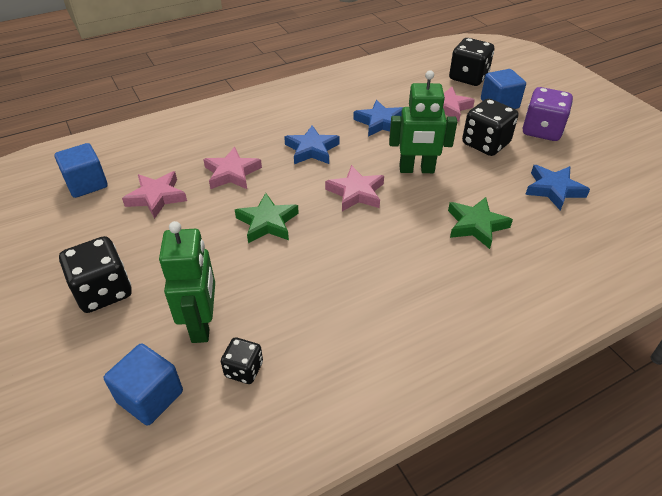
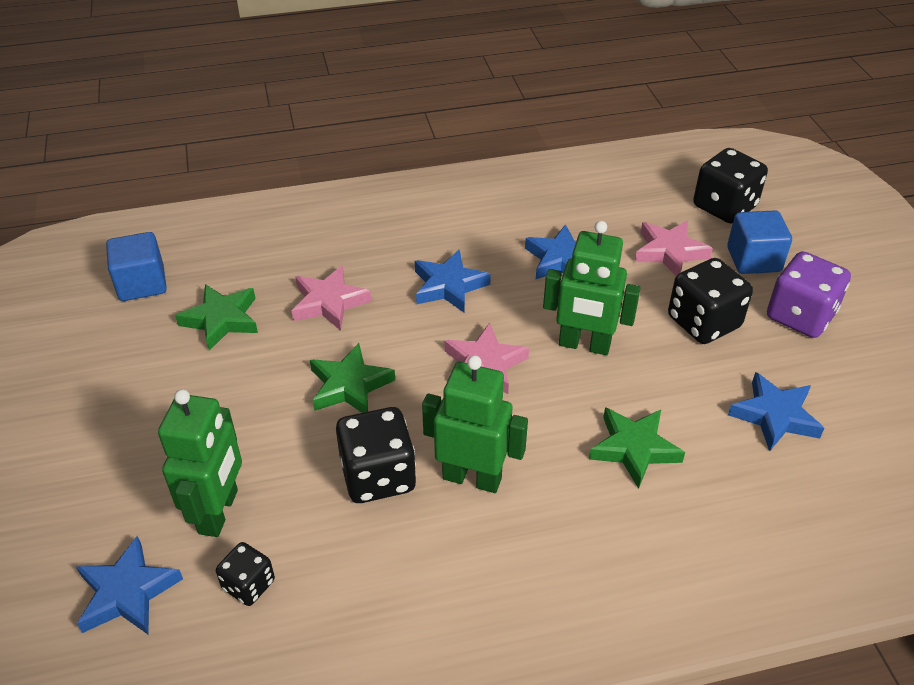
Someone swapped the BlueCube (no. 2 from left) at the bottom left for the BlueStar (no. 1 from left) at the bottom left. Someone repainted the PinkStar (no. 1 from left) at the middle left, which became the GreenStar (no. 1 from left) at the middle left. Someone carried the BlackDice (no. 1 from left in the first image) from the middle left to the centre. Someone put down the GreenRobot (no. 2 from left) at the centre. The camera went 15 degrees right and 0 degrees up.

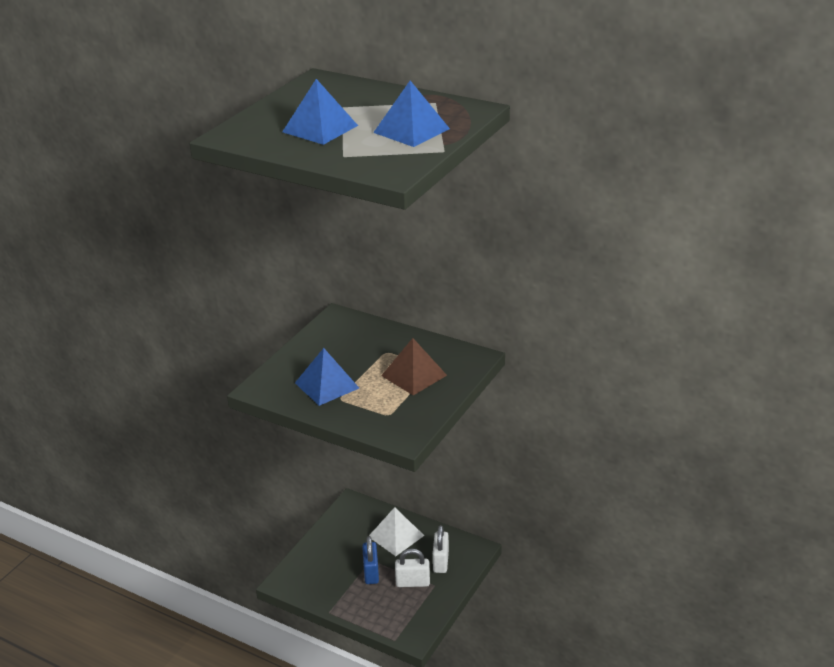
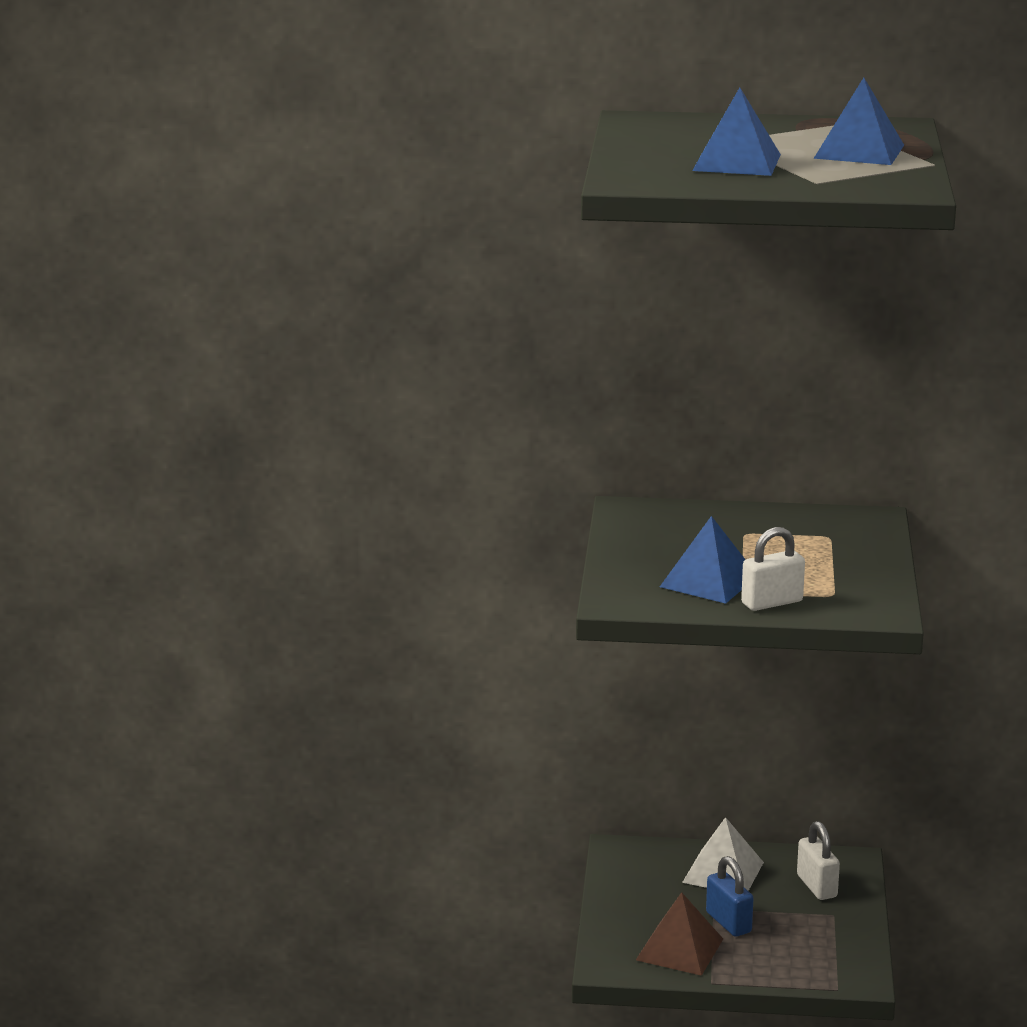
Someone carried the BrownPyramid from the centre to the bottom centre. Someone carried the WhitePadlock (no. 1 from left) from the bottom centre to the middle right. The camera went 25 degrees left and 10 degrees down.

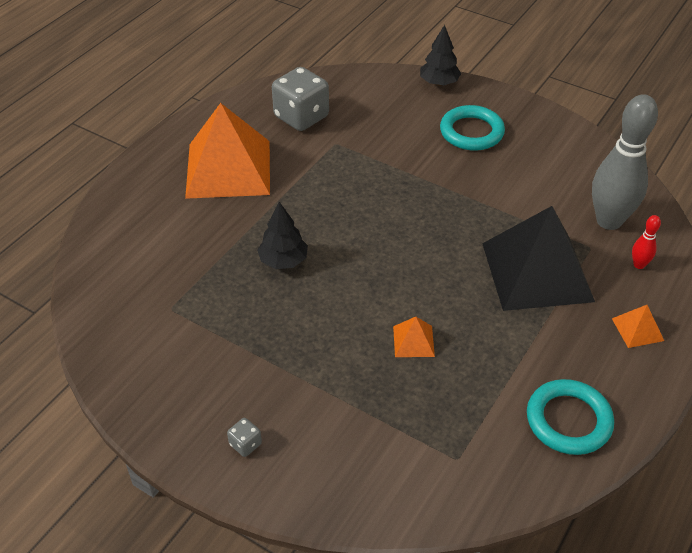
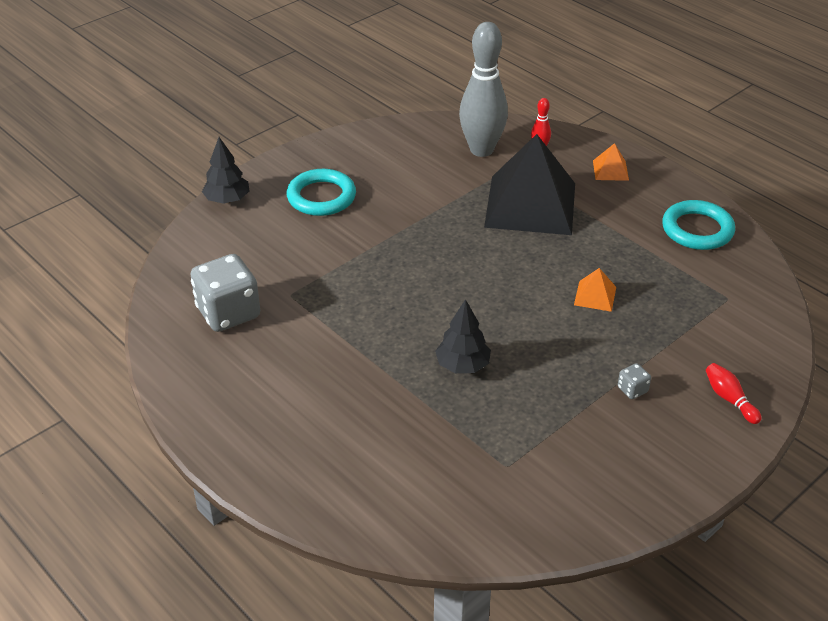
Someone carried the GreyDice (no. 1 from left in the first image) from the bottom centre to the middle right. Someone put down the RedBowlingPin (no. 2 from left) at the middle right. Someone took away the OrangePyramid (no. 1 from left) at the top left. The camera went 75 degrees left and 5 degrees down.

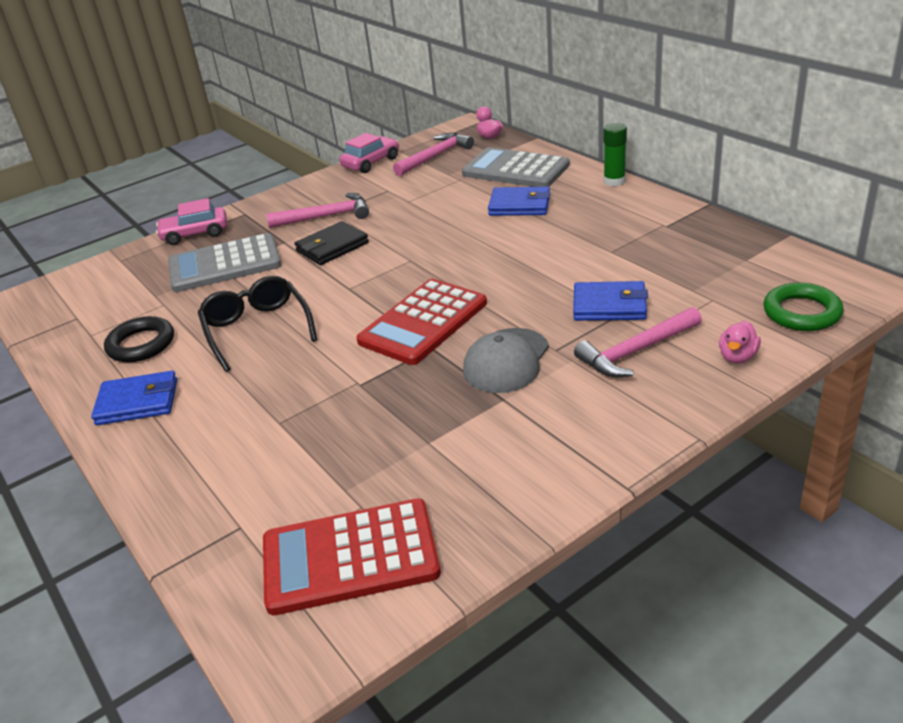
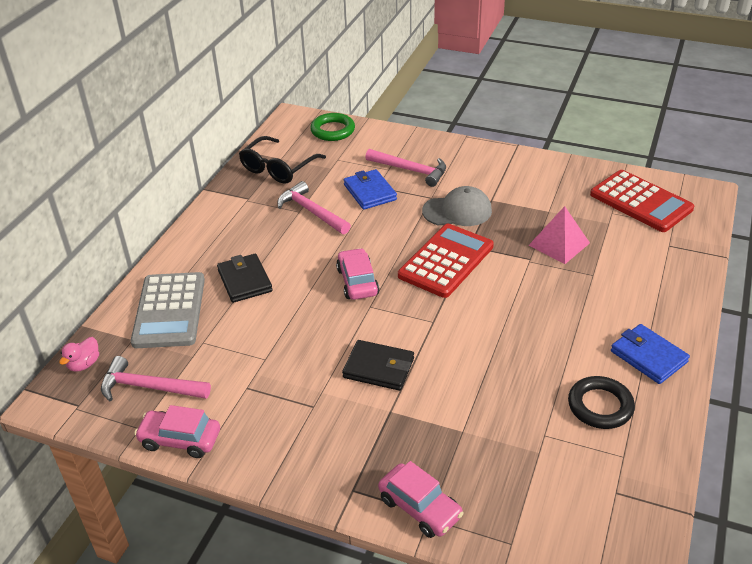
Someone repainted the BlueWallet (no. 2 from left) at the top centre, which became the BlackWallet (no. 1 from left) at the middle left. Someone carried the BlackGlasses from the middle left to the top centre. Someone carried the PinkHammer (no. 1 from left in the first image) from the top centre to the centre. Someone put down the PinkCar (no. 2 from left) at the centre. Someone rotated the RedCalculator (no. 2 from left in the first image) at the centre by 60 degrees counterclockwise. Someone put down the PinkPyramid at the middle right. Someone took away the GreyCalculator (no. 1 from left) at the middle left. Someone took away the GreenGlueStick at the top right. Someone took away the PinkDuck (no. 2 from left) at the middle right. The camera went 125 degrees left and 5 degrees up.

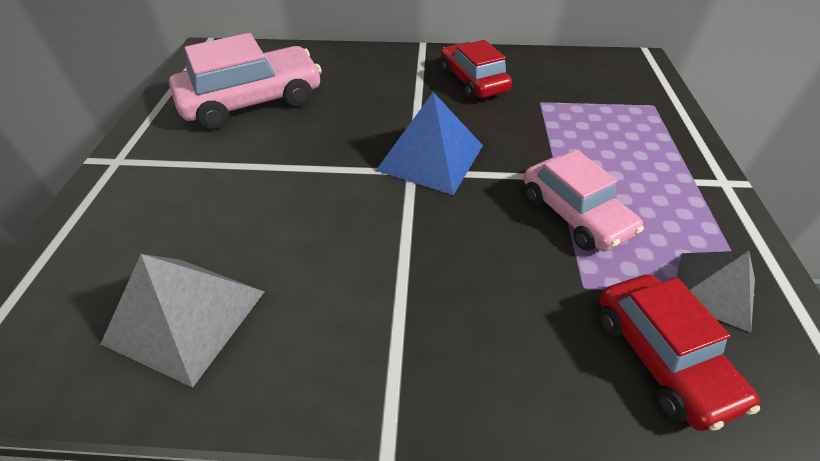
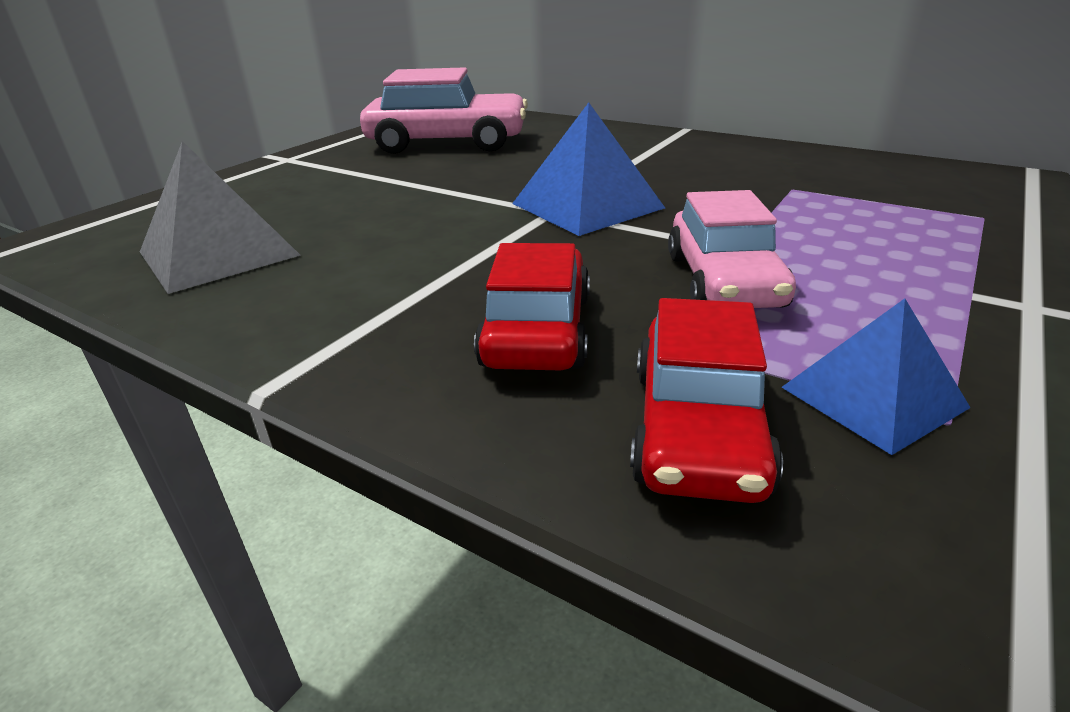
Someone carried the RedCar (no. 1 from left) from the top centre to the centre. Someone repainted the GreyPyramid (no. 2 from left) at the middle right, which became the BluePyramid (no. 2 from left) at the middle right. The camera went 30 degrees right and 15 degrees down.

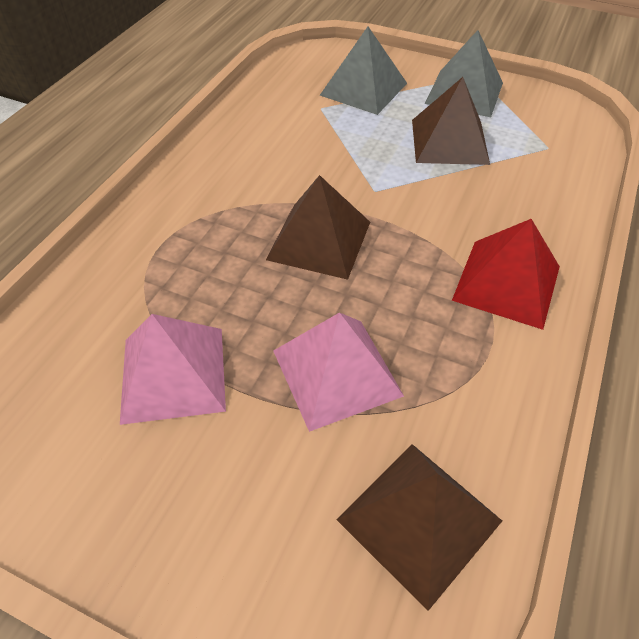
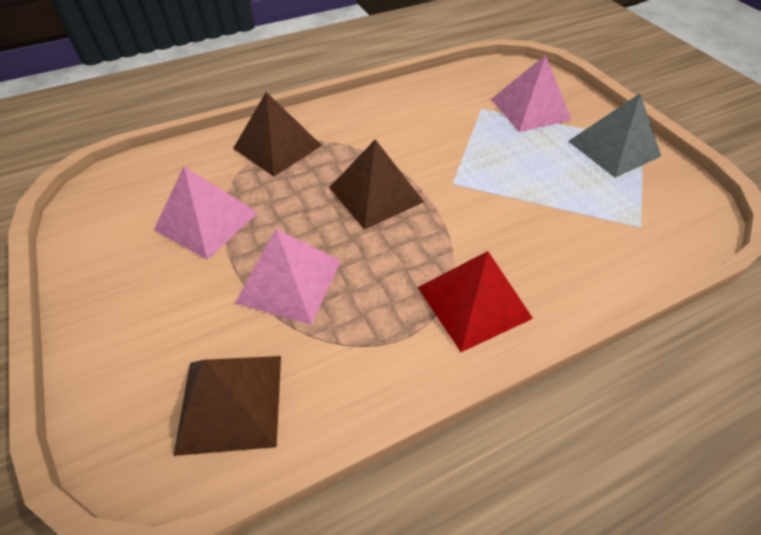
Someone carried the BrownPyramid (no. 3 from left in the first image) from the top right to the top centre. Someone repainted the GreyPyramid (no. 1 from left) at the top centre, which became the PinkPyramid (no. 3 from left) at the top right. The camera went 40 degrees right and 0 degrees up.

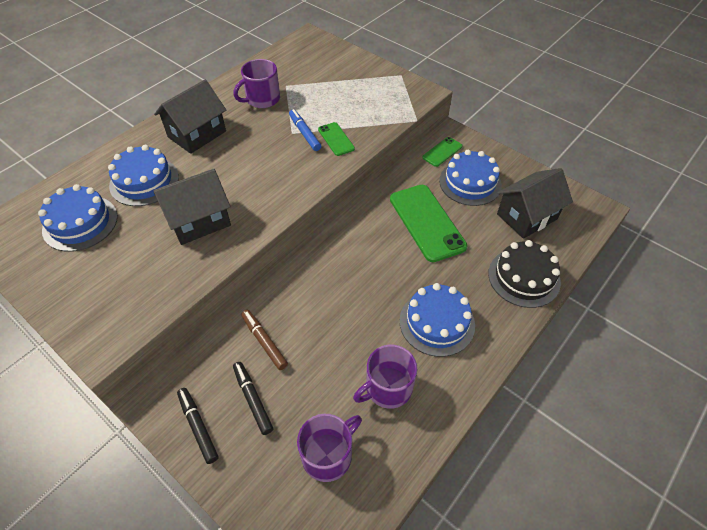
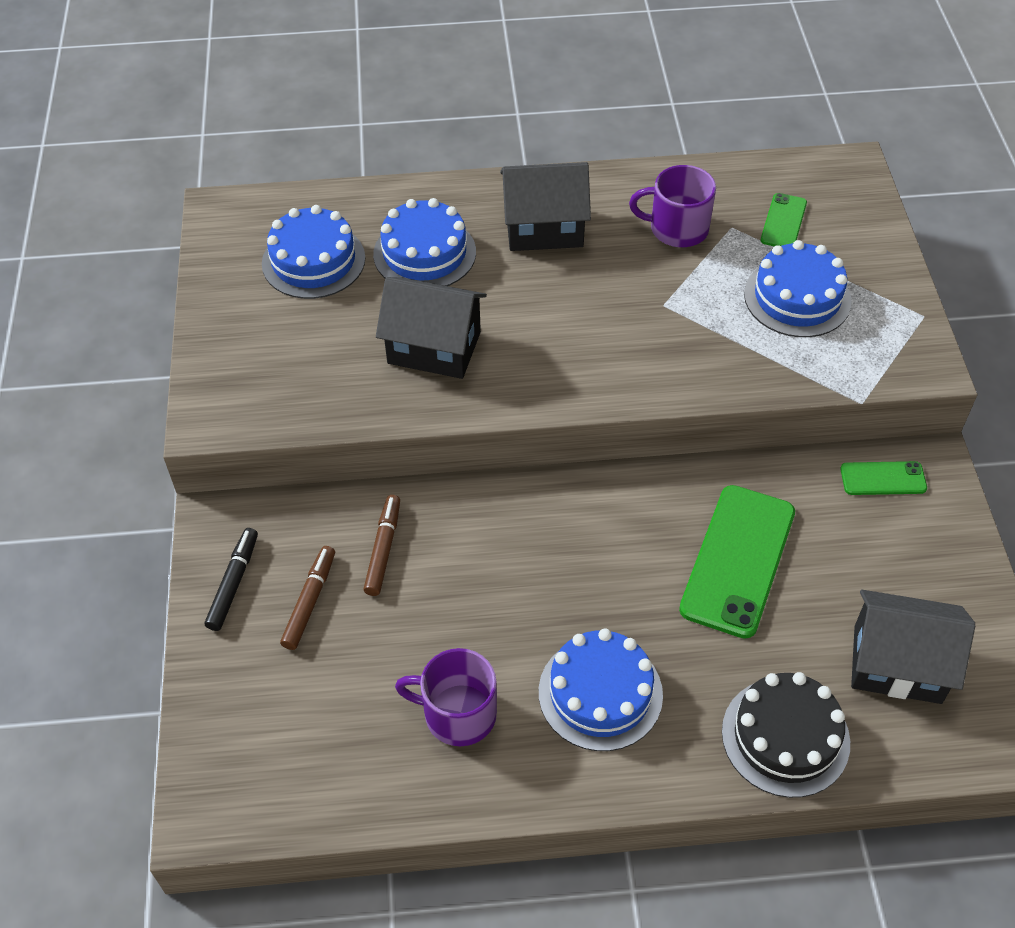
Someone repainted the BlackMarker (no. 2 from left) at the bottom centre, which became the BrownMarker (no. 1 from left) at the middle left. Someone carried the BlueCake (no. 4 from left) from the centre to the top right. Someone carried the GreenPhone (no. 1 from left in the first image) from the top centre to the top right. Someone took away the BlueMarker at the top centre. Someone took away the PurpleMug (no. 2 from left) at the bottom centre. The camera went 45 degrees right and 0 degrees up.

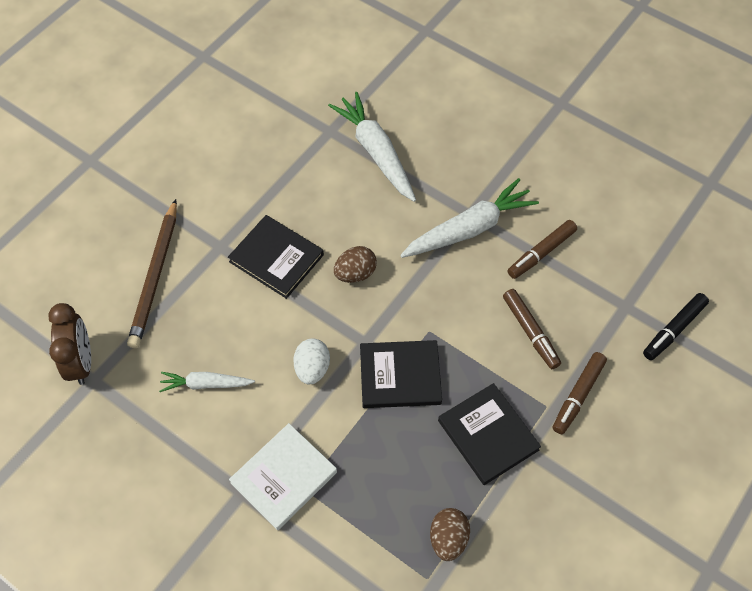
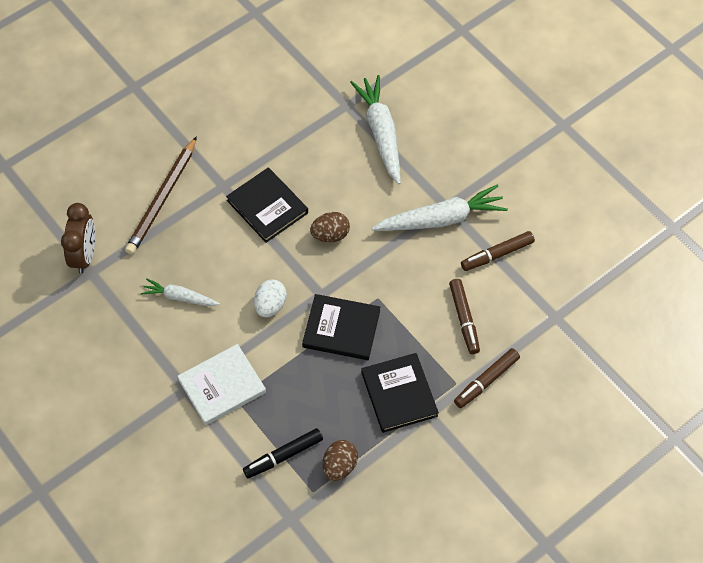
Someone carried the BlackMarker from the middle right to the bottom centre. The camera went 15 degrees right and 0 degrees up.

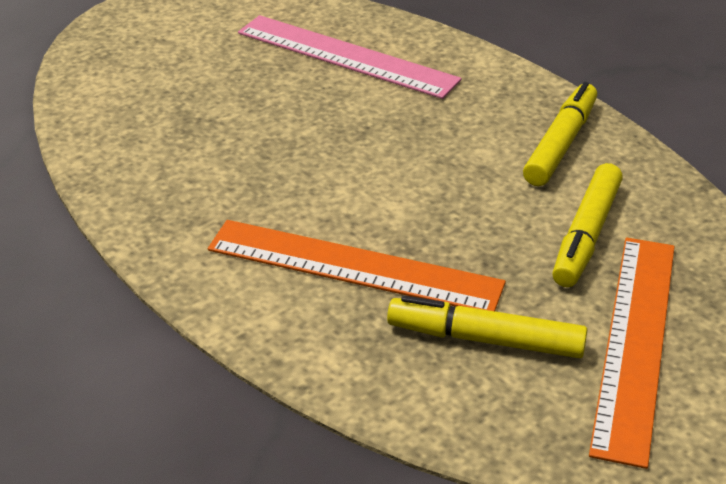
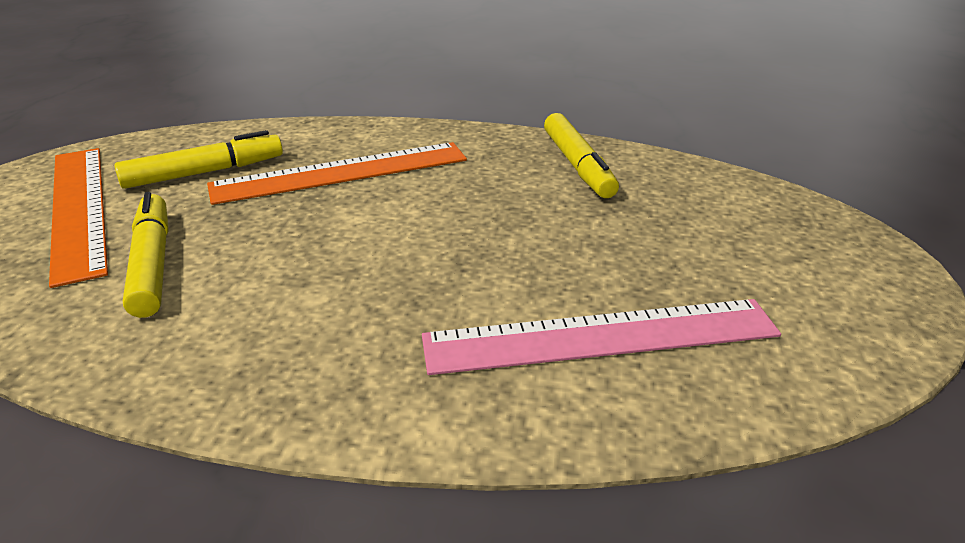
Someone carried the YellowMarker (no. 2 from left in the first image) from the top right to the top centre. The camera went 140 degrees right and 5 degrees down.

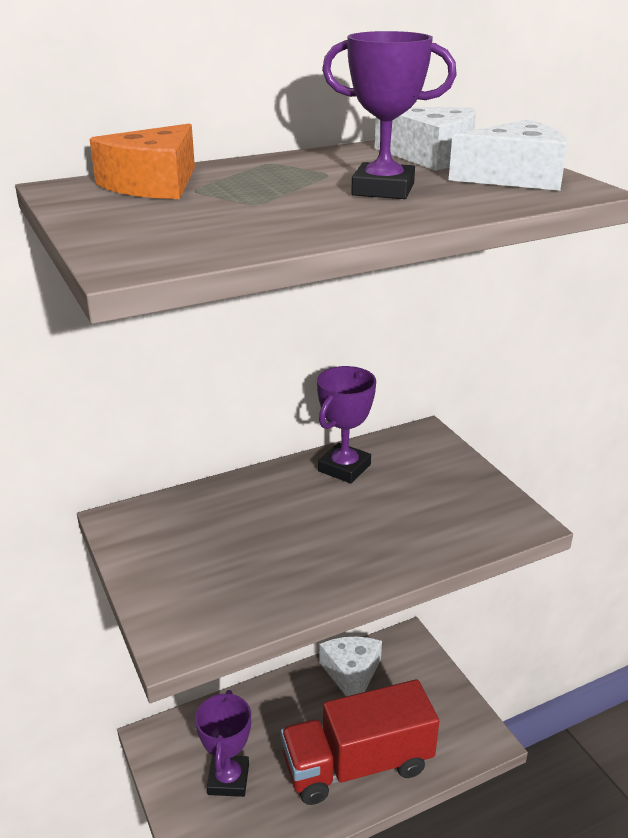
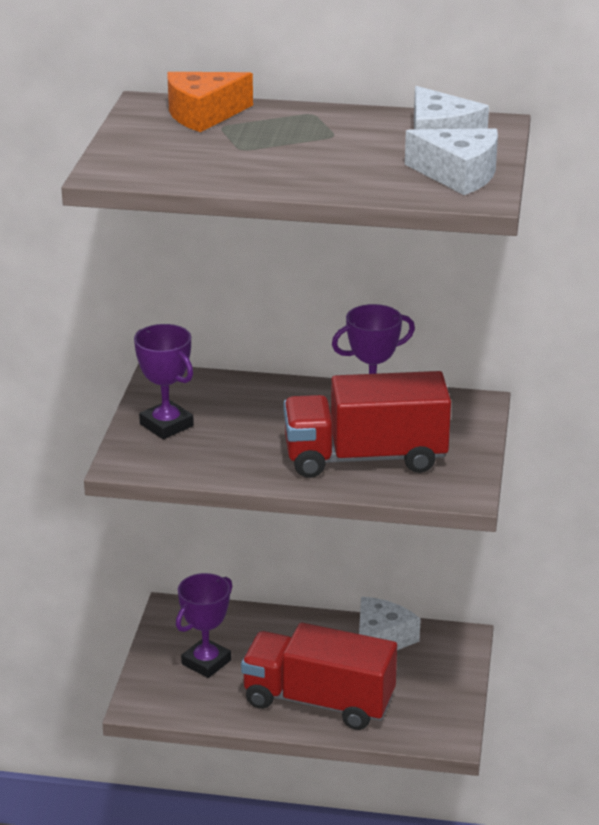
Someone carried the PurpleTrophy (no. 3 from left in the first image) from the top centre to the middle left. Someone put down the RedTruck (no. 2 from left) at the centre. The camera went 35 degrees right and 0 degrees up.

